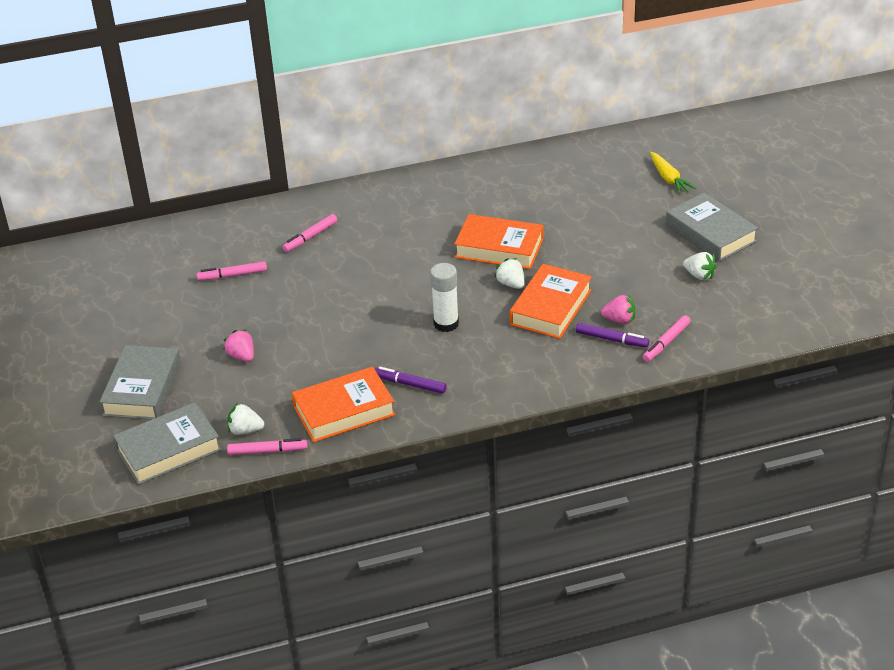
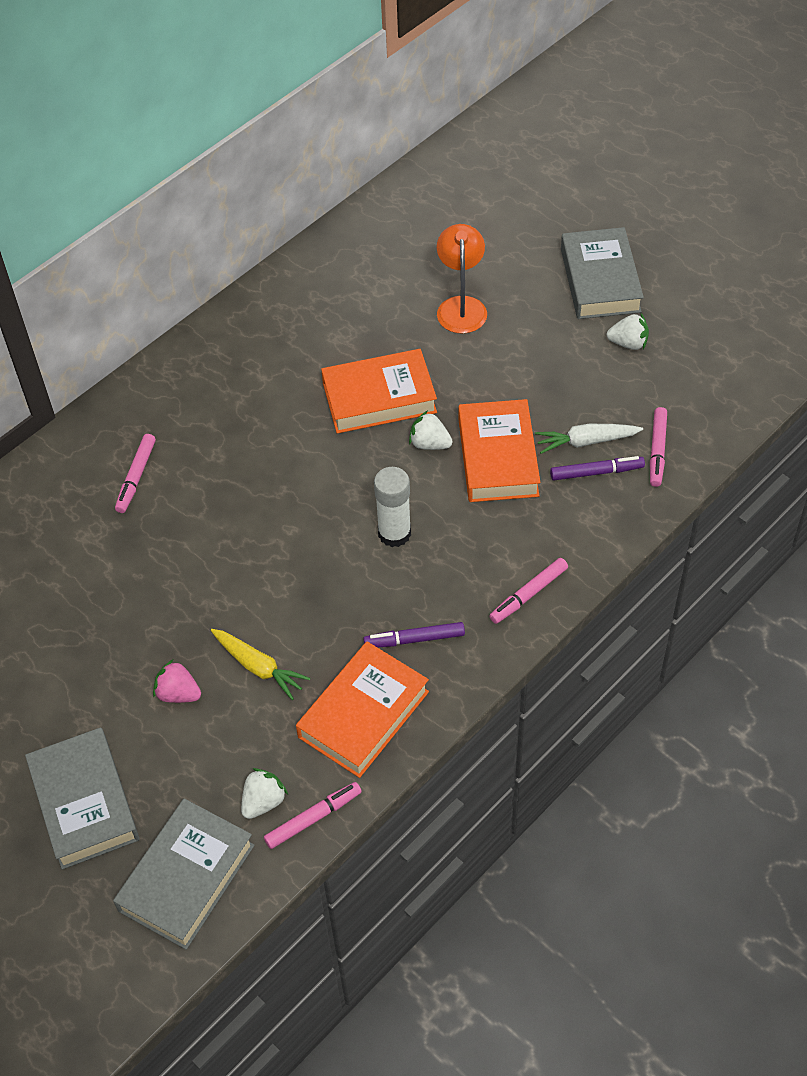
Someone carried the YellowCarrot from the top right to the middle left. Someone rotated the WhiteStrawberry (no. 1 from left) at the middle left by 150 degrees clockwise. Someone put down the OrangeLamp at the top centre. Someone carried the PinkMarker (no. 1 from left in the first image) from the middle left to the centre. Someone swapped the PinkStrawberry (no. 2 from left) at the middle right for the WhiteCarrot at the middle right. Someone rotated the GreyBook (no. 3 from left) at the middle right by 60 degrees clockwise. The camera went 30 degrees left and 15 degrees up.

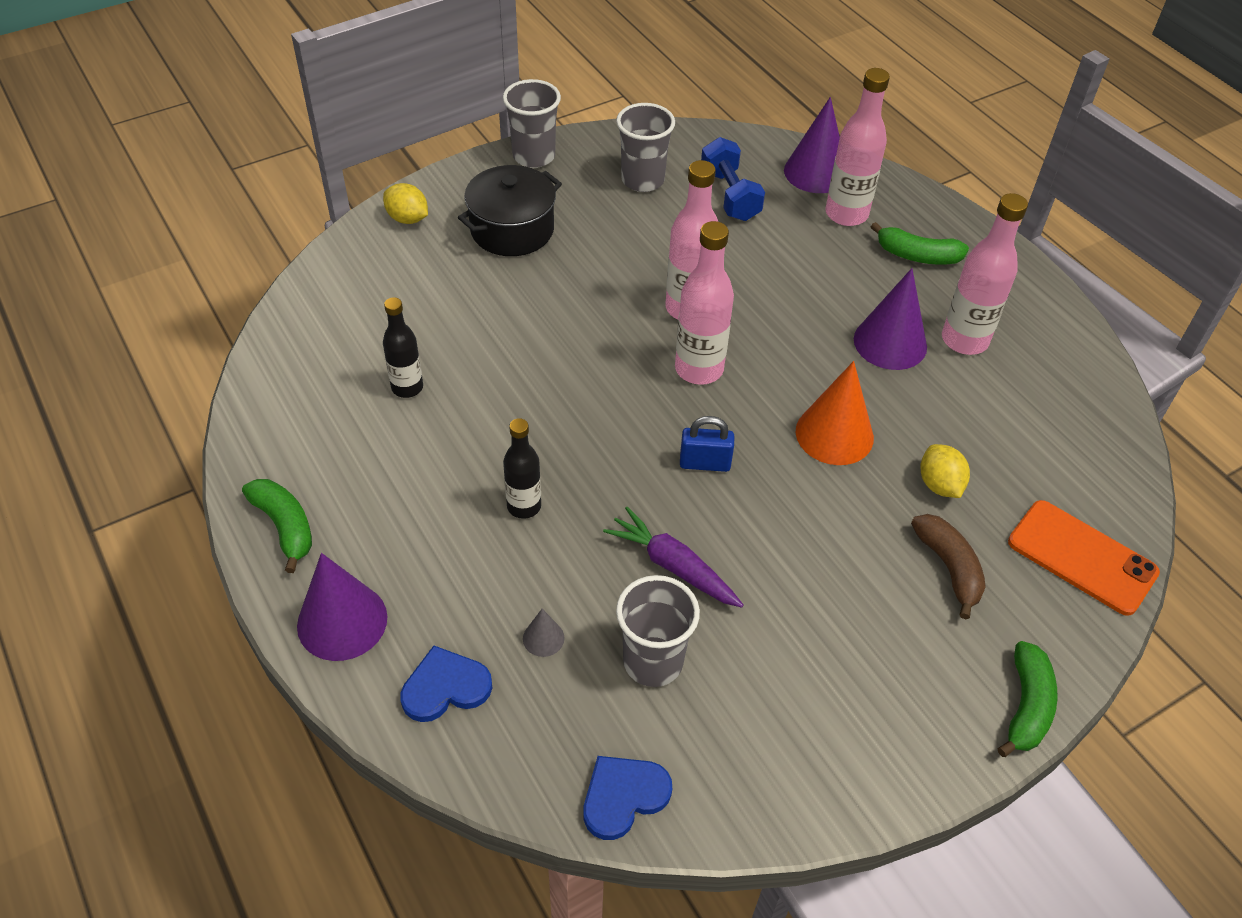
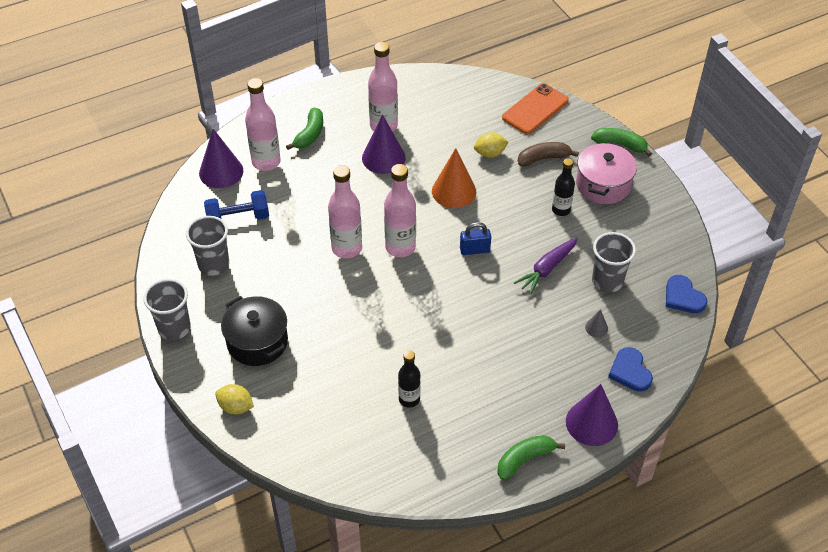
Someone rotated the YellowLemon (no. 1 from left) at the top left by 75 degrees clockwise. Someone rotated the BluePadlock at the centre by 75 degrees clockwise. Someone carried the BlackBottle (no. 2 from left) from the centre to the middle right. Someone put down the PinkPot at the top right. The camera went 85 degrees left and 0 degrees up.

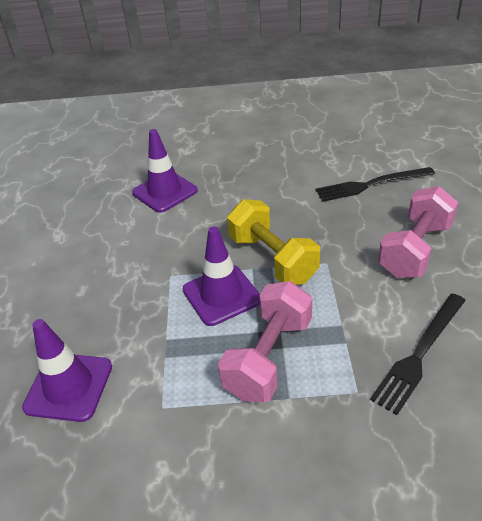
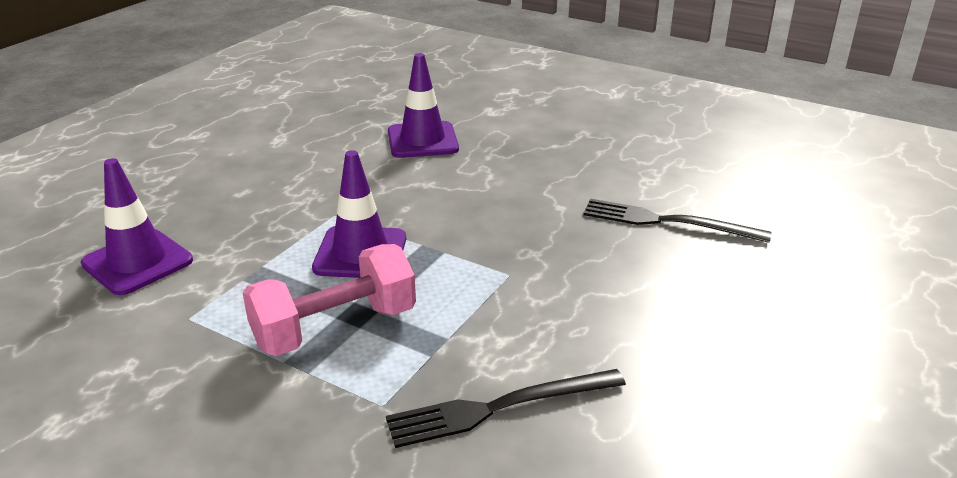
Someone took away the YellowDumbbell at the centre. Someone took away the PinkDumbbell (no. 2 from left) at the middle right. The camera went 30 degrees right and 10 degrees down.

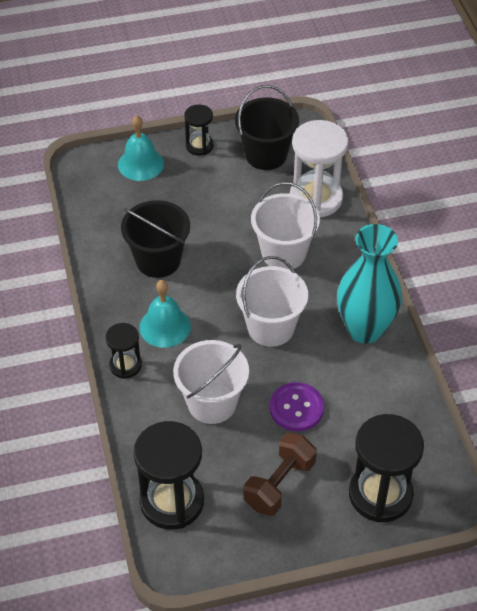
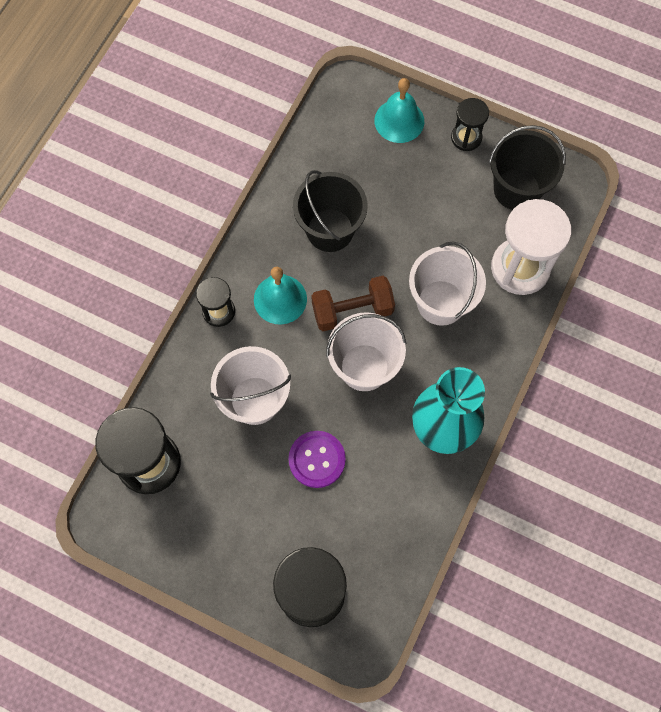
Someone carried the BrownDumbbell from the bottom centre to the centre. The camera went 40 degrees right and 20 degrees up.

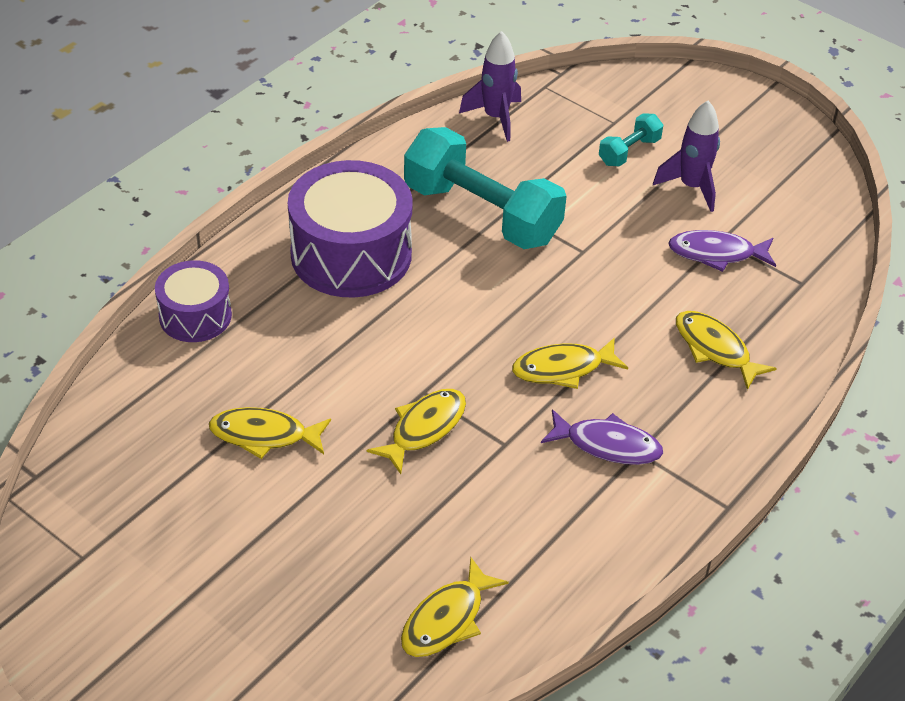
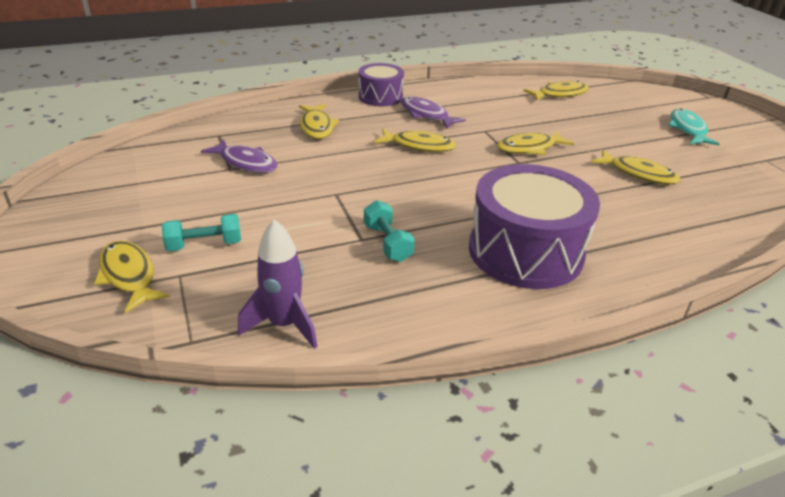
Someone put down the YellowFish (no. 1 from left) at the middle left. Someone carried the PurpleDrum (no. 1 from left) from the middle left to the top centre. Someone scaled the TurquoiseDumbbell (no. 1 from left in the first image) at the top centre by 0.46. Someone put down the TurquoiseFish at the top right. Someone took away the PurpleRocket (no. 2 from left) at the top right. The camera went 150 degrees left and 10 degrees down.

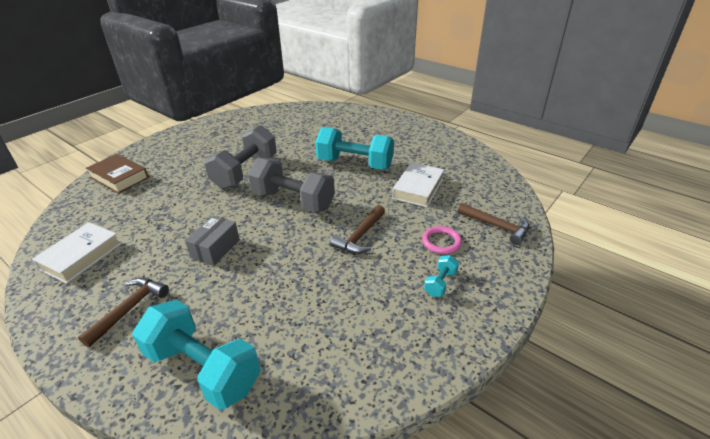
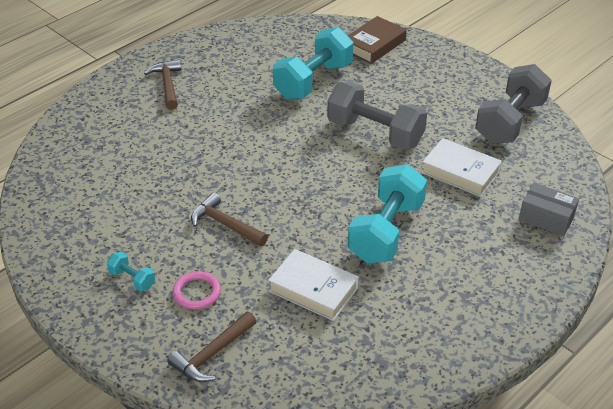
Someone rotated the BrownHammer (no. 1 from left) at the bottom left by 135 degrees counterclockwise. Someone carried the TurquoiseDumbbell (no. 1 from left in the first image) from the bottom left to the top centre. Someone carried the WhiteBook (no. 1 from left in the first image) from the middle left to the middle right. Someone carried the GreyDumbbell (no. 2 from left) from the centre to the top right. Someone carried the GreyBox from the middle left to the middle right. The camera went 95 degrees right and 5 degrees up.

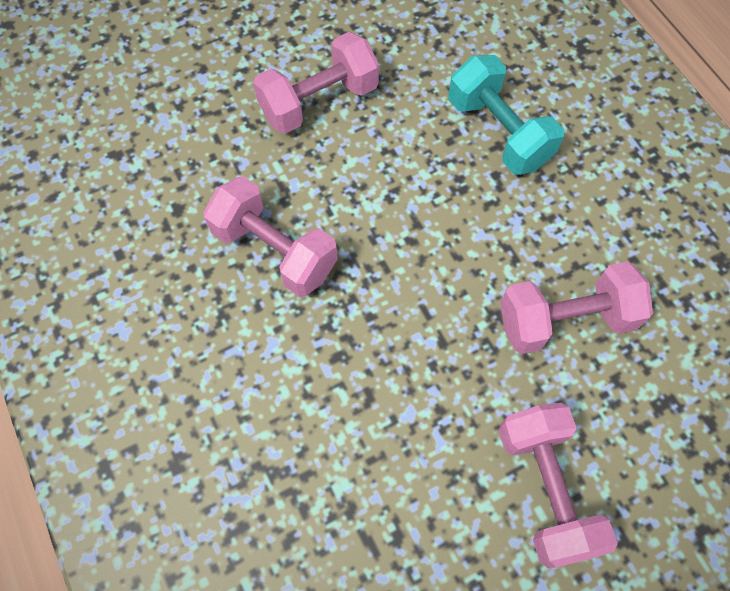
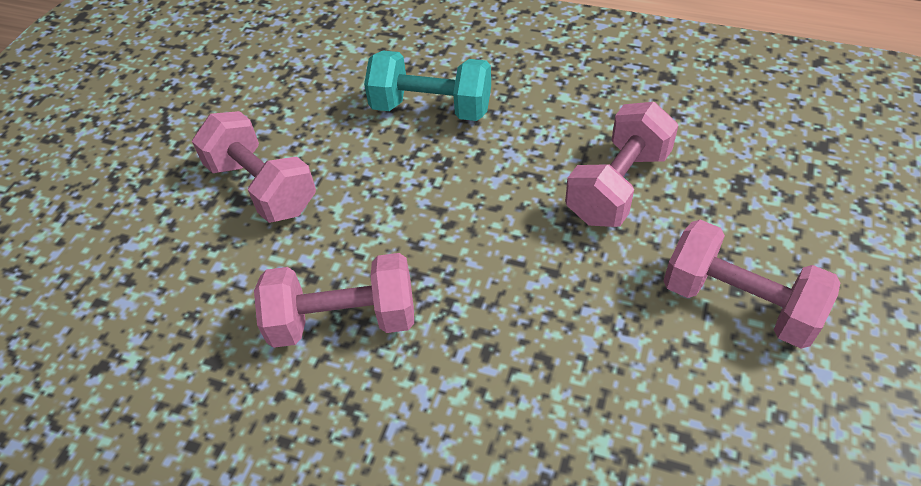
Someone rotated the PinkDumbbell (no. 2 from left in the first image) at the top centre by 60 degrees counterclockwise. The camera went 40 degrees left and 15 degrees down.

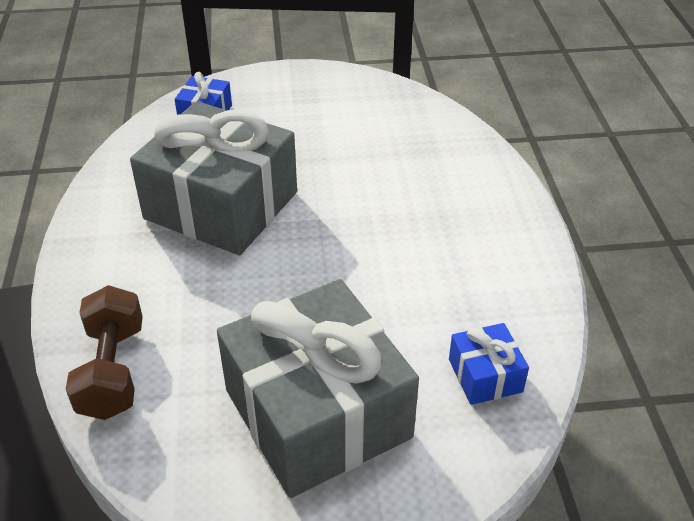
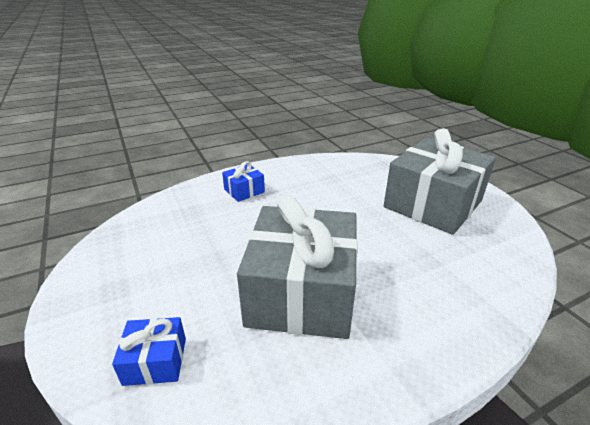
Someone carried the BlueGift (no. 2 from left) from the bottom right to the centre. Someone took away the BrownDumbbell at the bottom left. The camera went 110 degrees left and 10 degrees down.

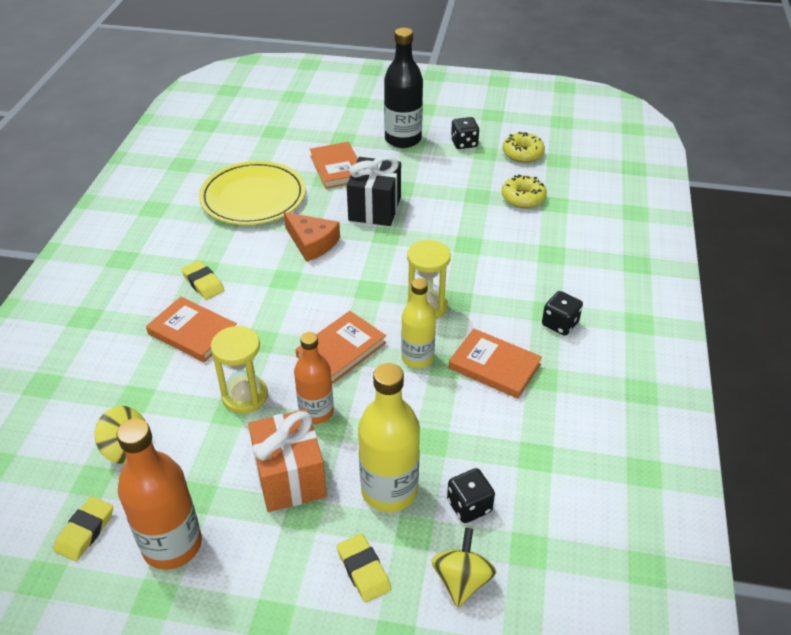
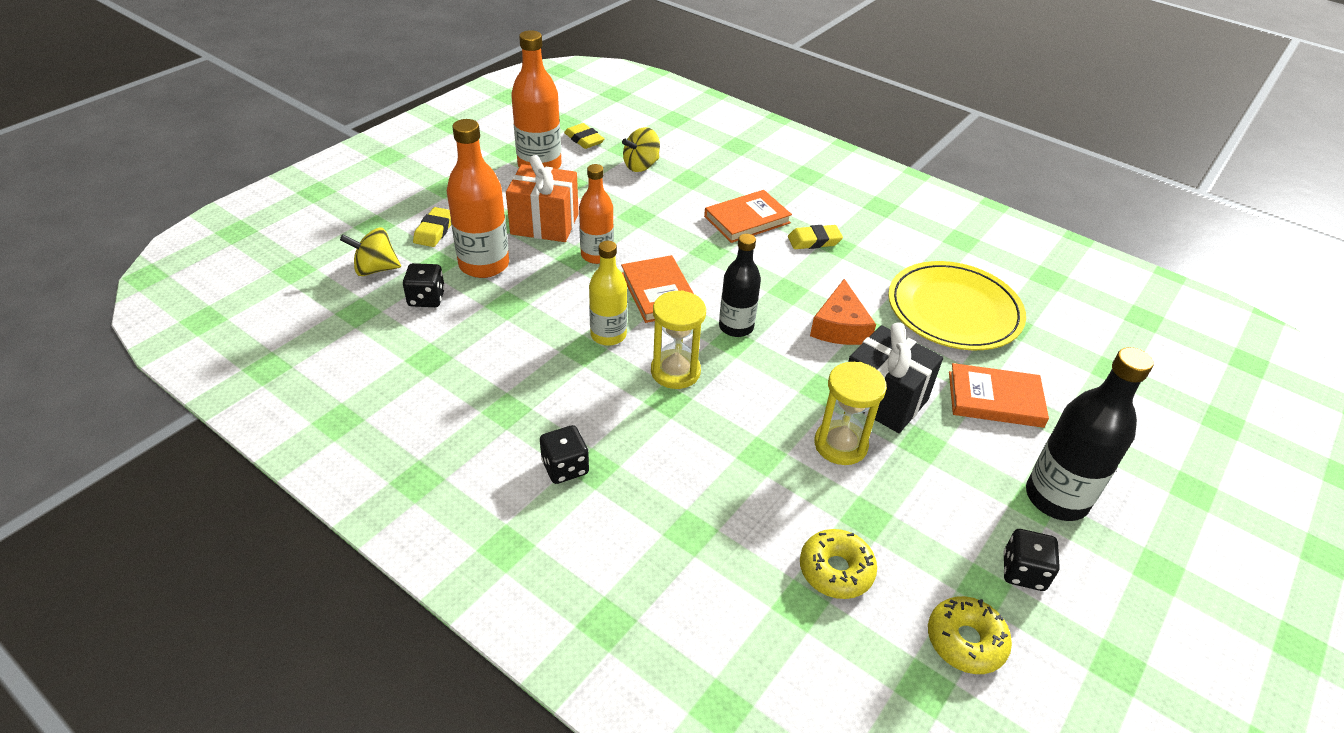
Someone rotated the YellowSpinningTop (no. 2 from left in the first image) at the bottom centre by 135 degrees clockwise. Someone rotated the YellowEraser (no. 3 from left in the first image) at the bottom centre by 75 degrees counterclockwise. Someone repainted the YellowBottle (no. 1 from left) at the bottom centre, which became the OrangeBottle (no. 1 from left) at the top centre. Someone put down the BlackBottle (no. 1 from left) at the centre. Someone rotated the OrangeCheese at the centre by 60 degrees counterclockwise. Someone carried the YellowHourglass (no. 1 from left in the first image) from the middle left to the centre. Someone took away the OrangeBook (no. 4 from left) at the centre. The camera went 115 degrees right and 0 degrees up.

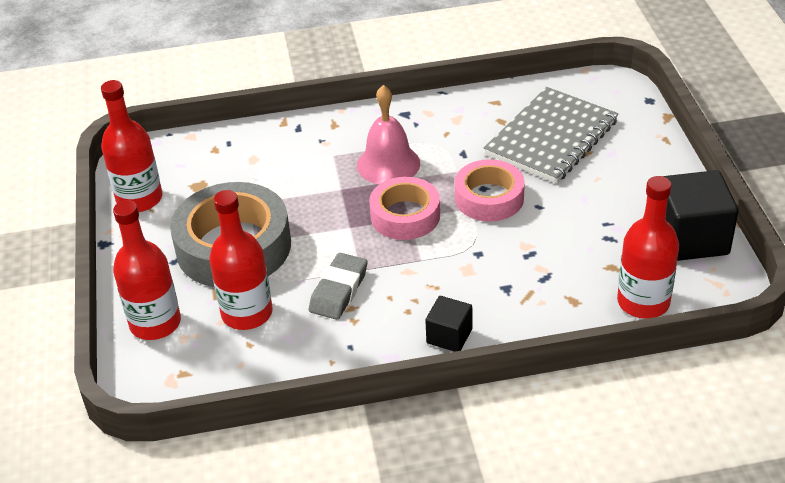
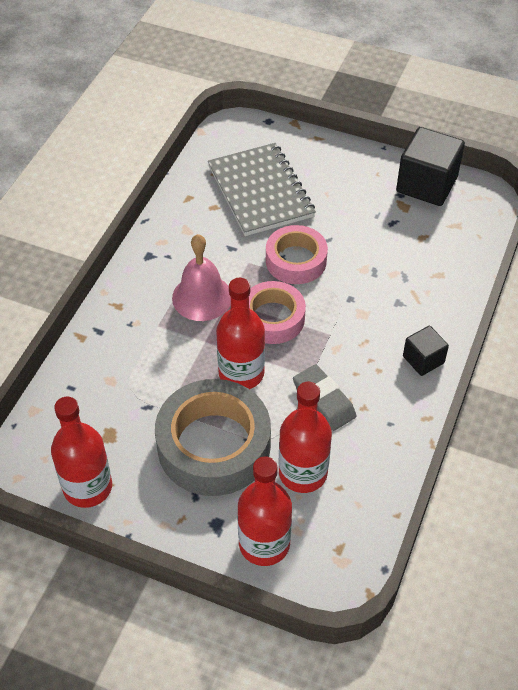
Someone carried the RedBottle (no. 4 from left in the first image) from the middle right to the centre. The camera went 60 degrees left and 10 degrees up.

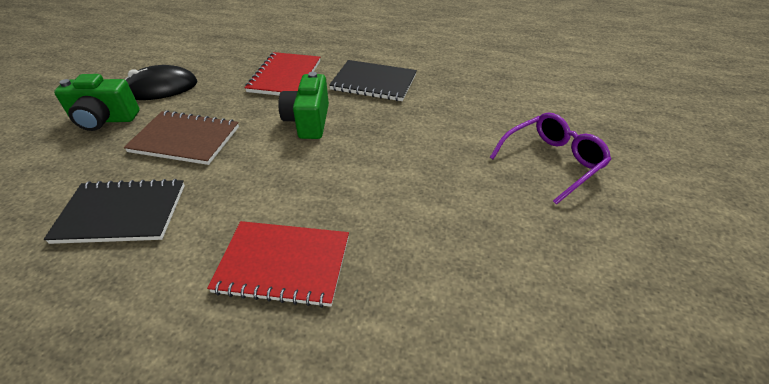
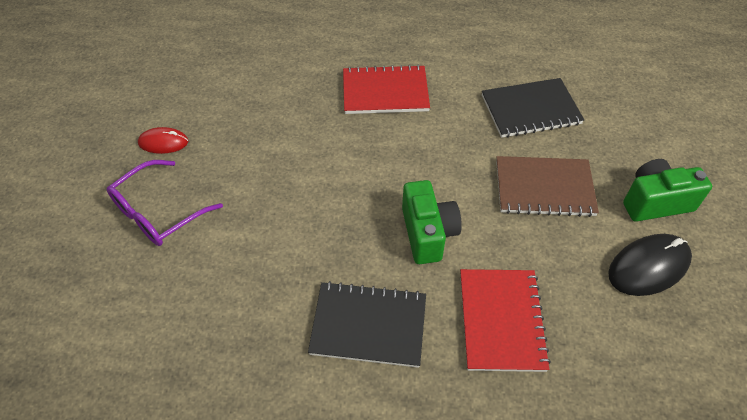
Someone put down the RedMouse at the middle left. The camera went 170 degrees right and 10 degrees up.

